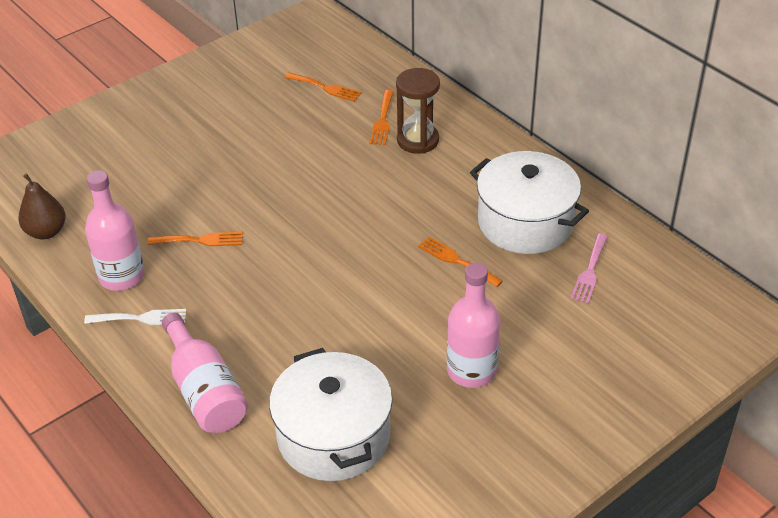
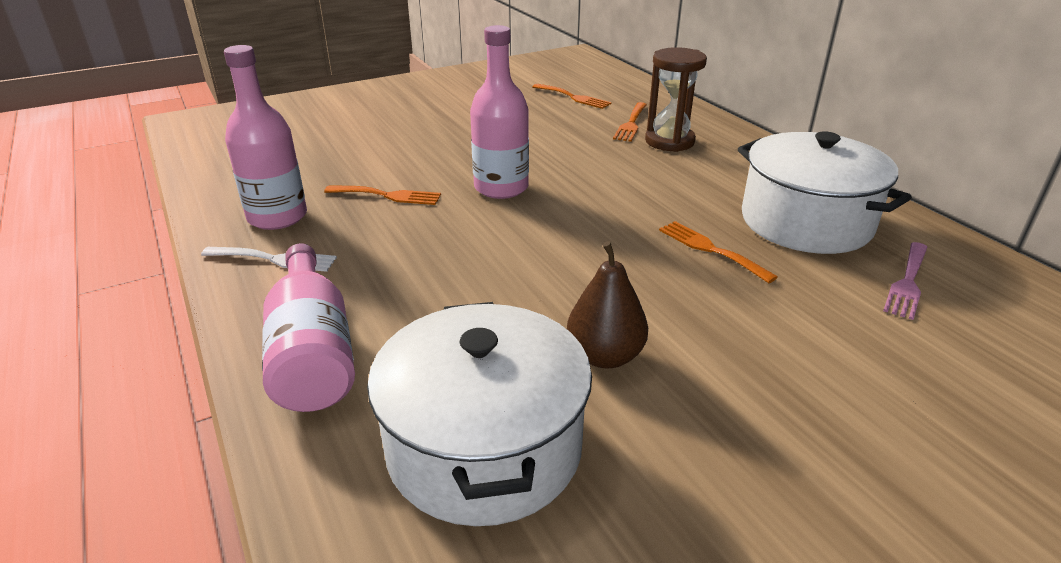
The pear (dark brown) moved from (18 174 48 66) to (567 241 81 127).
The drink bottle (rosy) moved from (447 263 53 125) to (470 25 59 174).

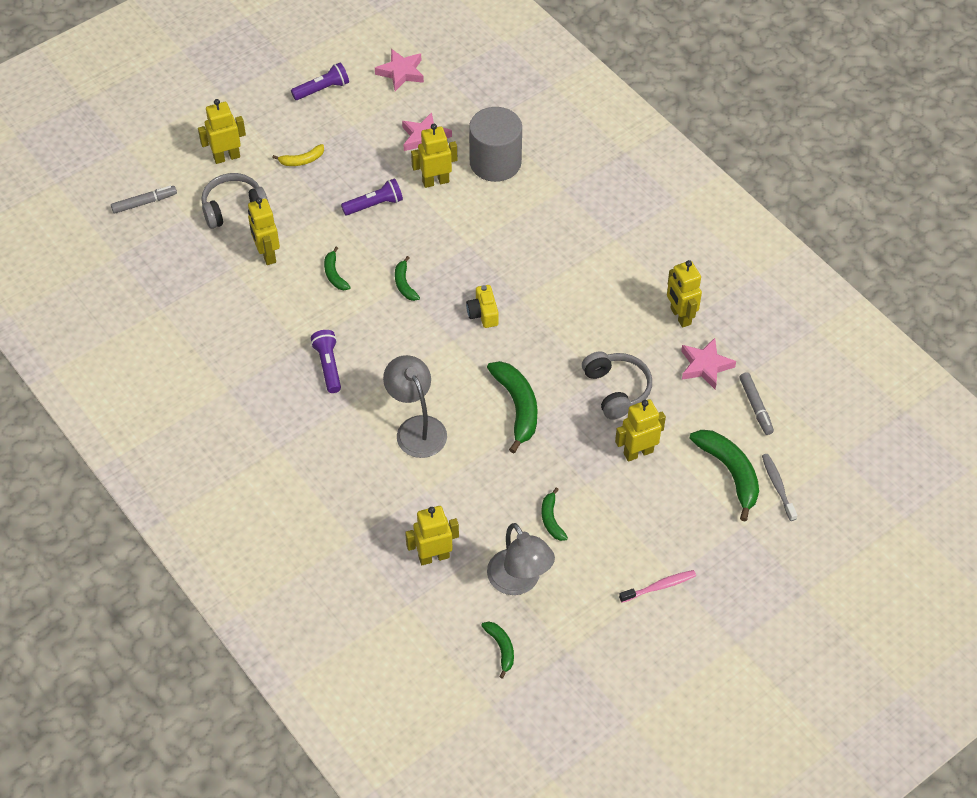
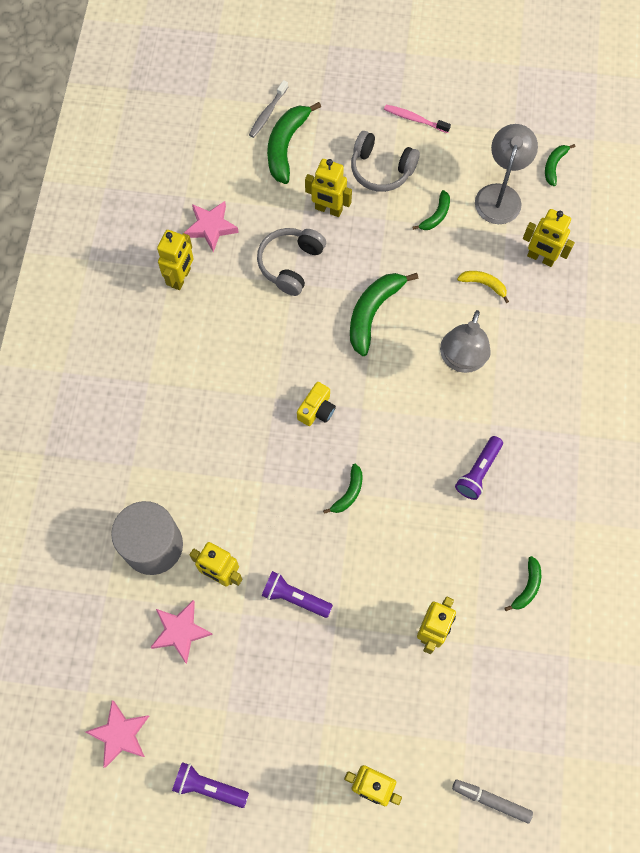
The toy banana (yellow) moved from (272 144 52 22) to (457 271 52 32).
The headset (gray) moved from (201 173 68 56) to (351 131 69 61).
The toy banana (green) moved from (324 247 27 43) to (505 556 36 55).
The marker pen (gray) at (739 372 35 63) disappeared.

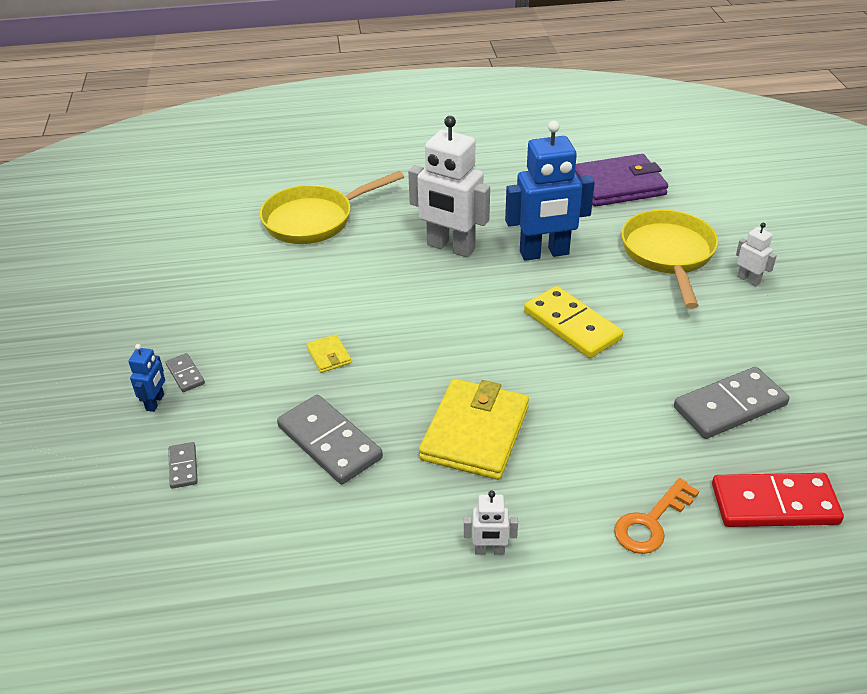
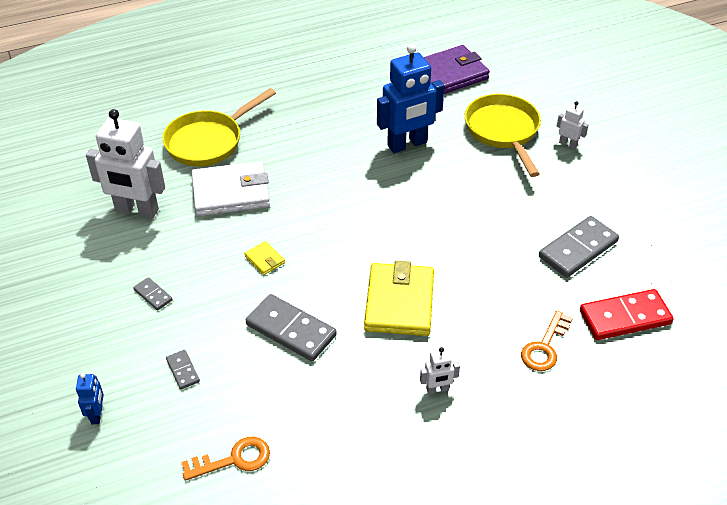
The robot figure (pure white) moved from (408 116 82 141) to (86 109 79 110).
The domino piece (yellow) at (524 286 99 72) disappeared.
The robot figure (blue) moved from (128 344 37 68) to (76 373 28 51).
The billfold (pure white) at (191 161 79 55) appeared.
The key (orange-coloured) at (181 437 89 44) appeared.

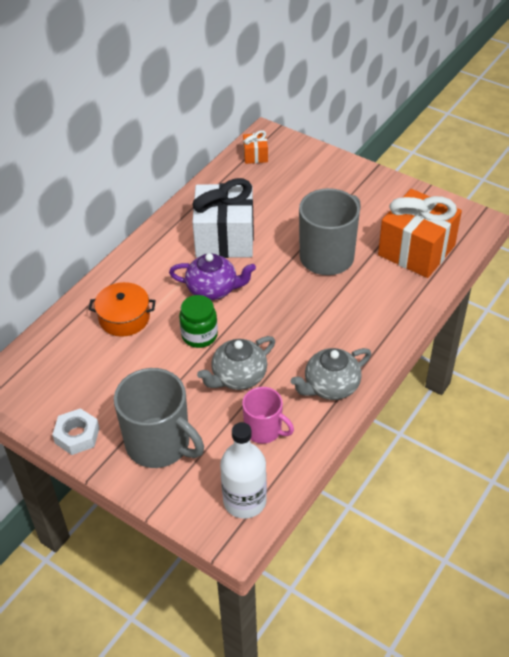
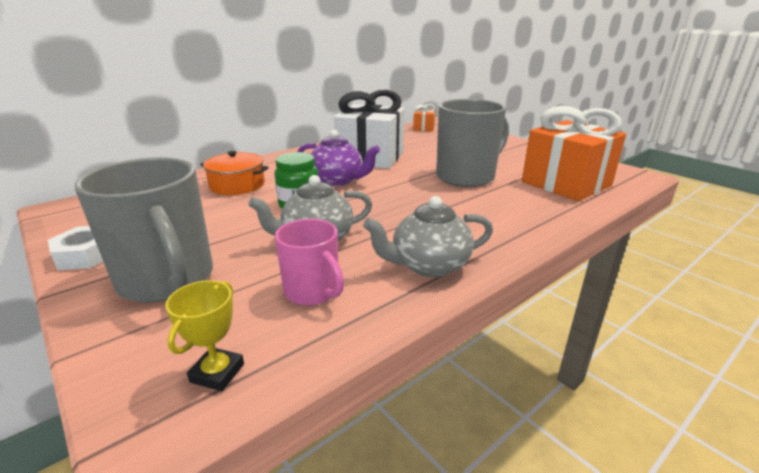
The drink bottle (pure white) at (220 422 47 97) was replaced by the prize cup (yellow) at (165 280 79 111).

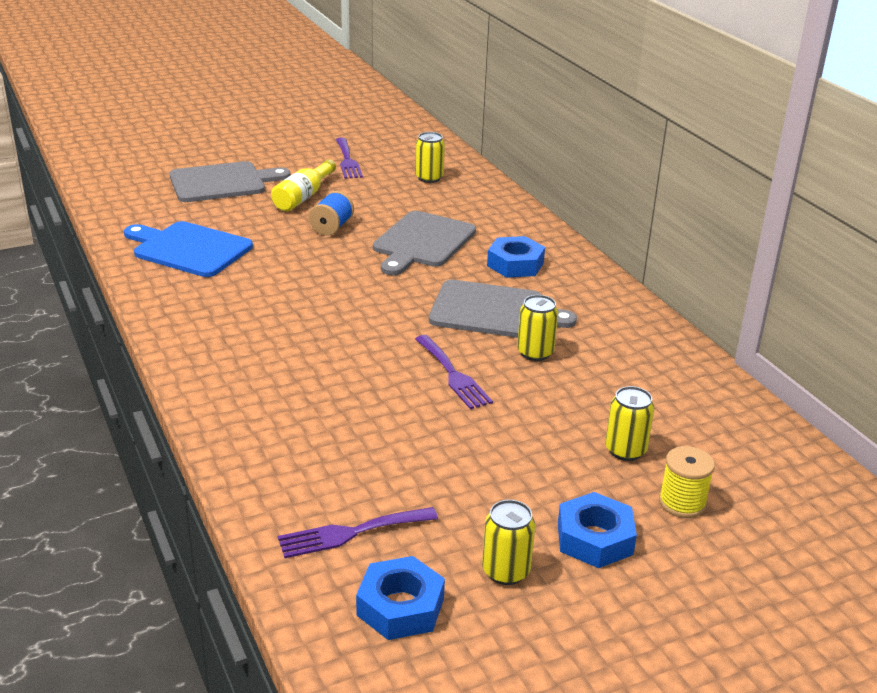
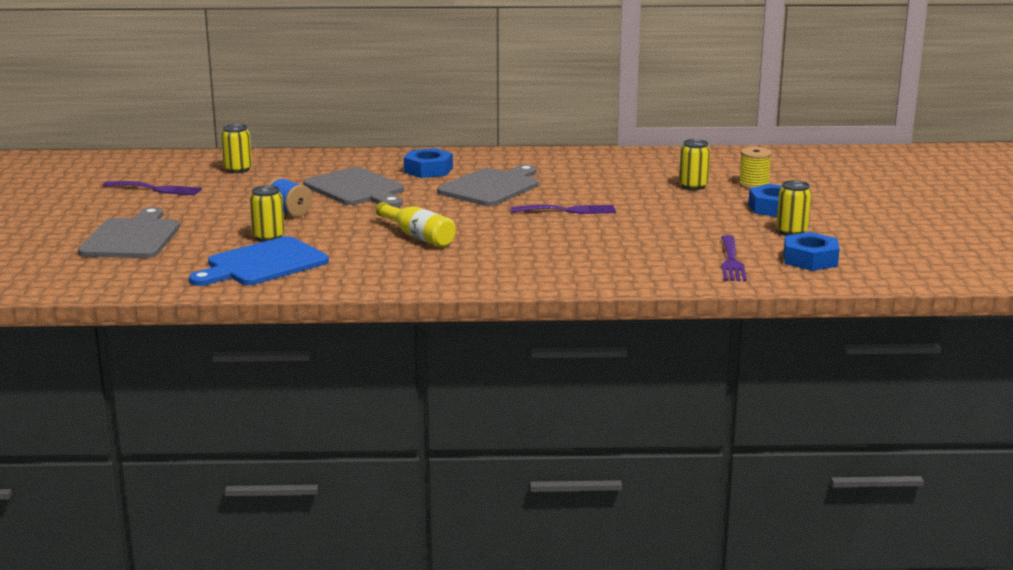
The drink bottle (yellow) moved from (271 159 65 52) to (375 202 81 45).
The tin (yellow) moved from (517 295 41 66) to (250 185 35 57).

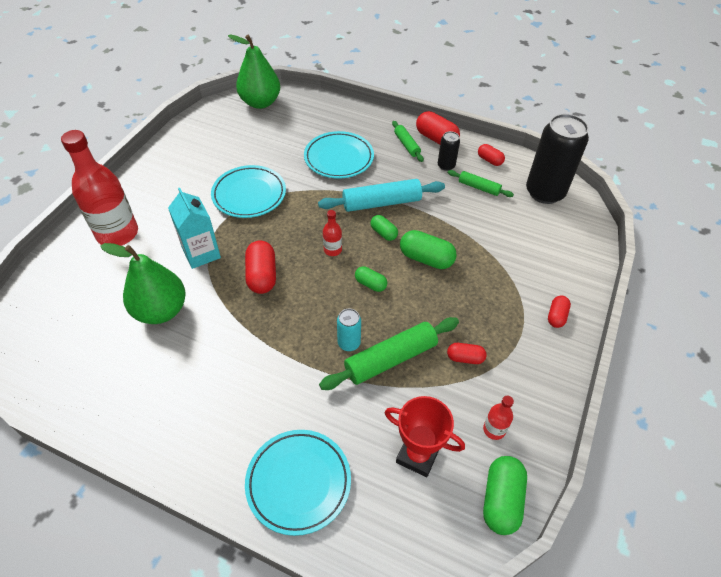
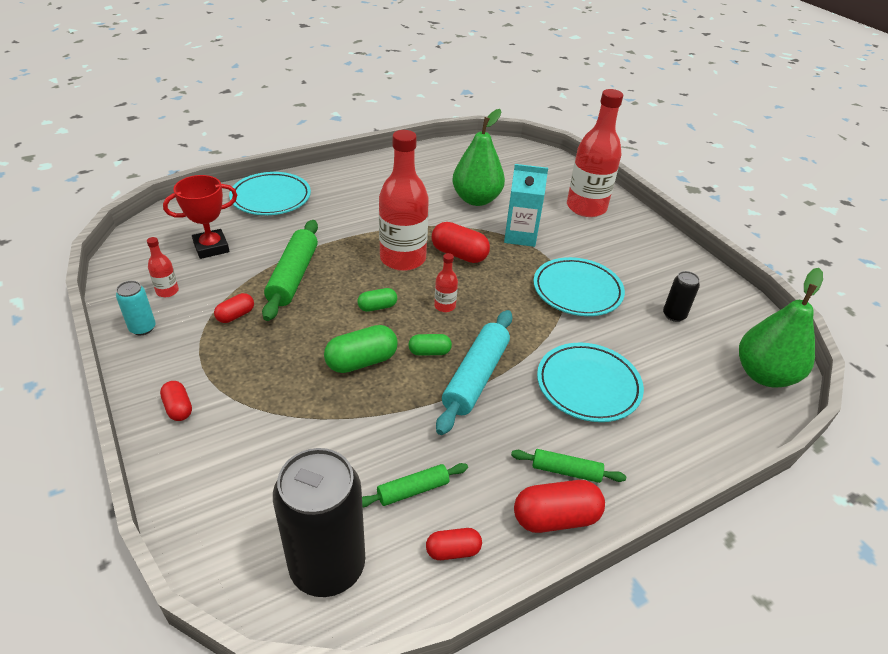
The tin (ebony) moved from (438 131 22 40) to (663 271 37 51).
The tin (teal) moved from (337 309 24 42) to (116 281 40 54).
The pill shape (green) at (483 456 44 79) disappeared.
The drink bottle (scarlet) at (379 130 50 141) appeared.

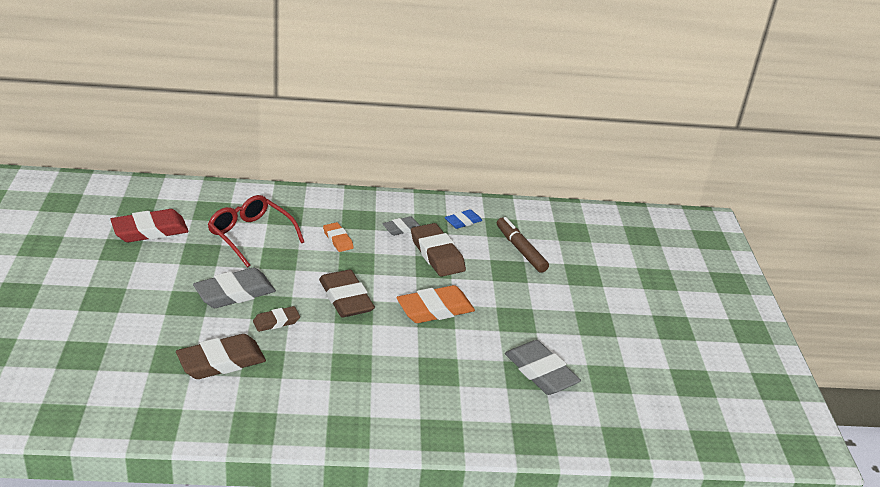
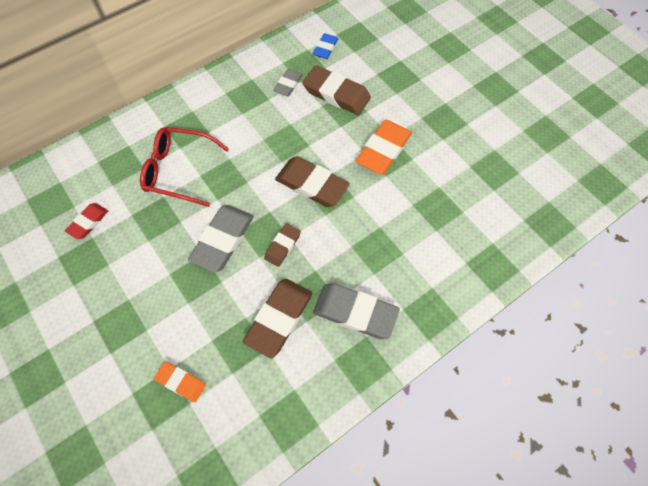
The eraser (scarlet) at (110 209 79 33) changed to 0.56 times the size.
The marker pen (dark brown) at (497 217 52 56) disappeared.
The eraser (orange-coloured) moved from (323 222 31 30) to (154 361 52 41).
The eraser (gray) moved from (505 340 76 55) to (313 283 87 56).

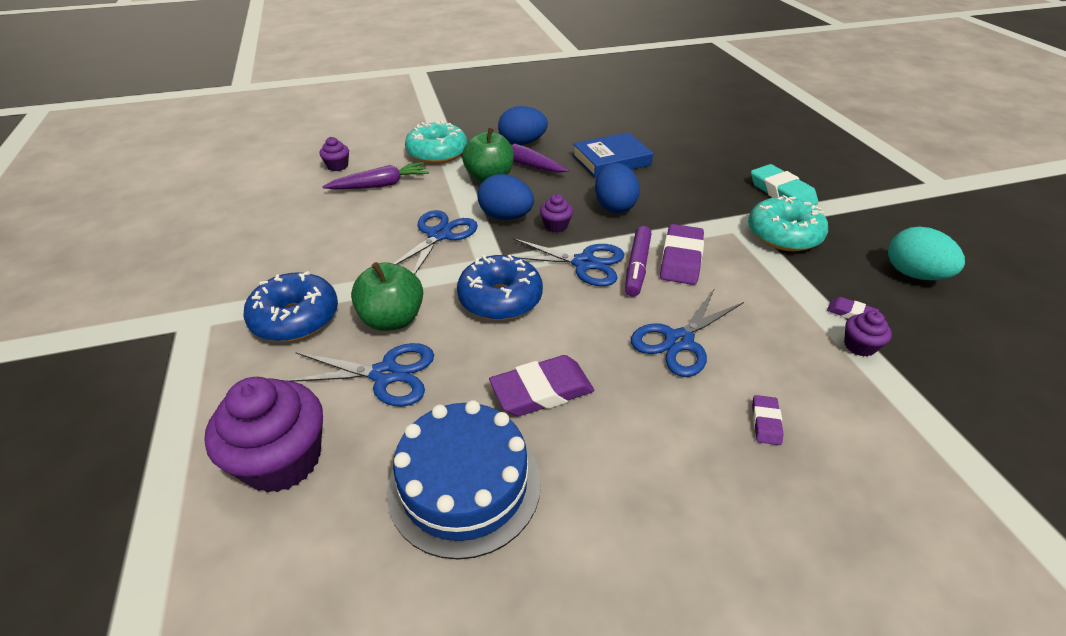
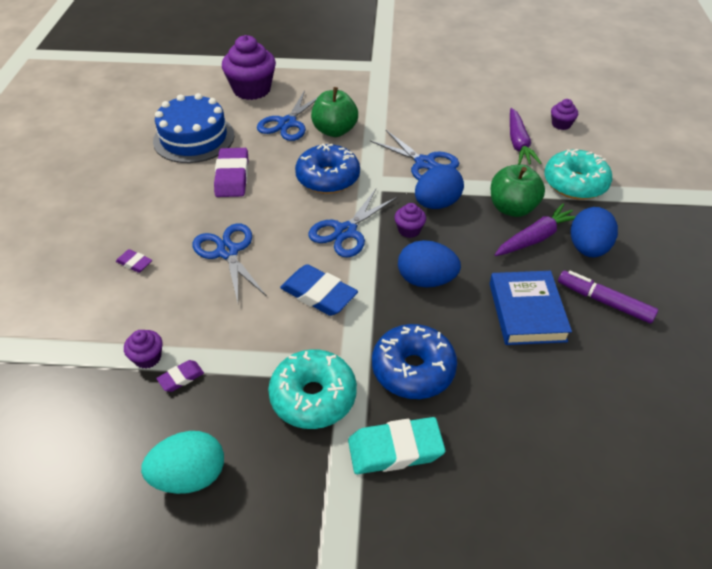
The eraser (royal purple) at (660 224 44 61) became the eraser (blue) at (280 264 78 52).
The marker pen (royal purple) moved from (625 226 26 70) to (558 271 100 53).
The donut (blue) moved from (243 271 95 71) to (372 324 85 75).

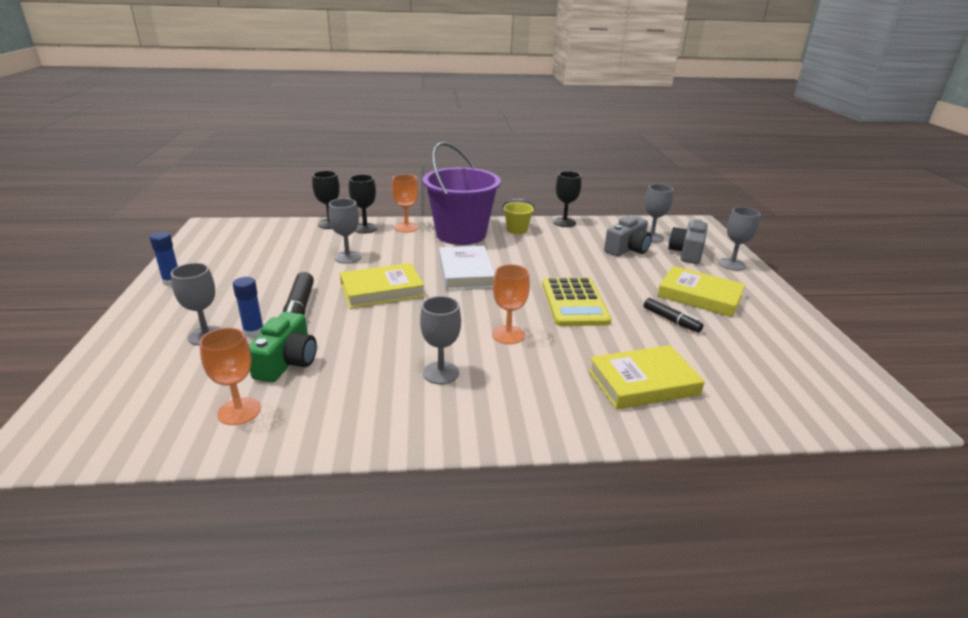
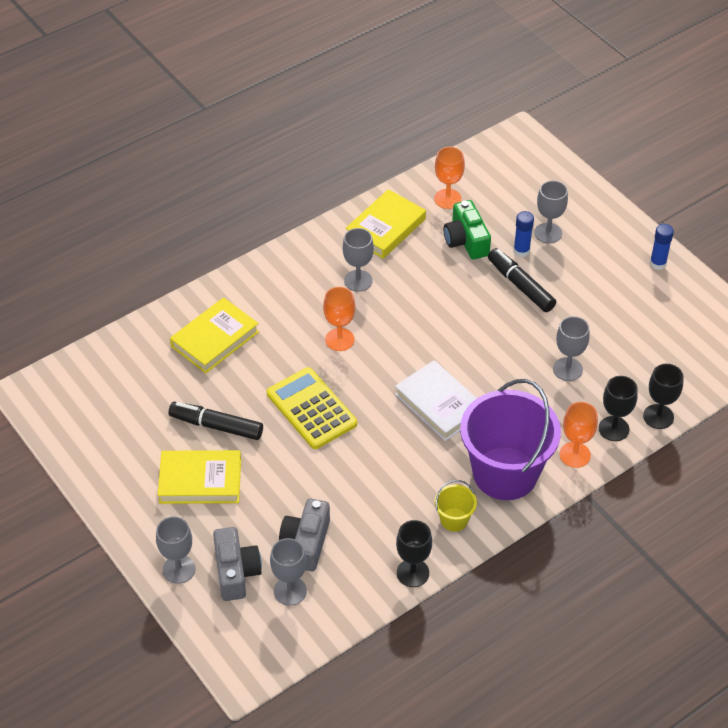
The hardback (yellow) moved from (340 263 85 45) to (345 189 81 69).
The marker pen (ebony) at (644 298 60 35) changed to 1.54 times the size.

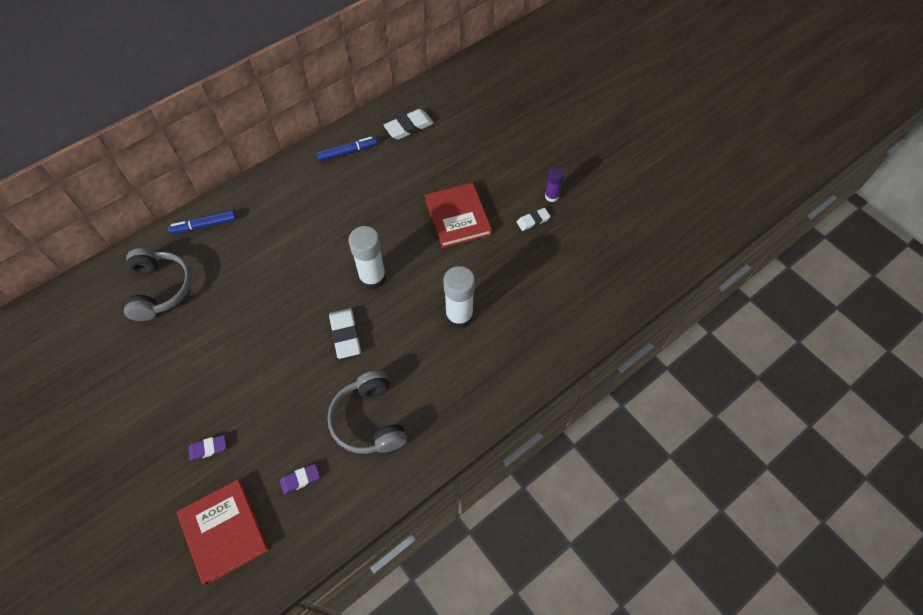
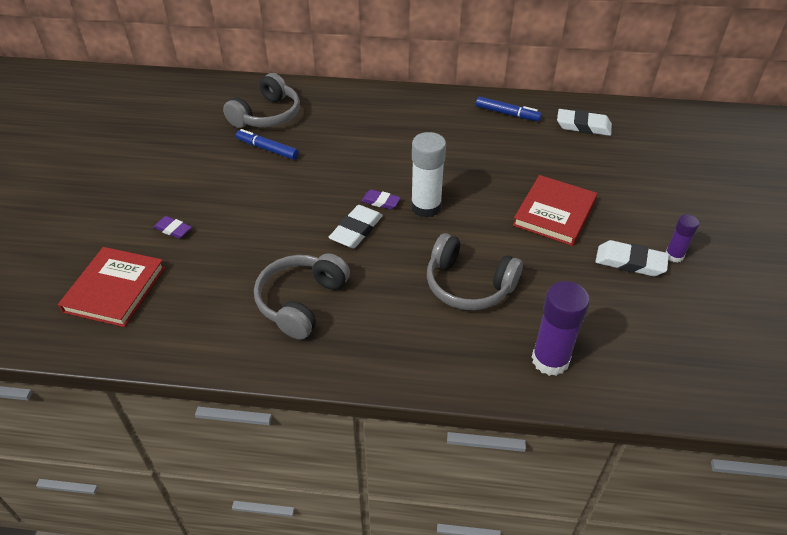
The eraser (pure white) at (517 208 34 23) changed to 1.62 times the size.
The marker pen (blue) moved from (168 210 68 24) to (236 129 63 31).
The glue (pure white) at (444 266 31 63) was replaced by the headset (gray) at (427 233 96 77).
The eraser (royal purple) moved from (280 464 40 30) to (361 189 40 21).
The glue (royal purple) at (532 281 58 95) appeared.

